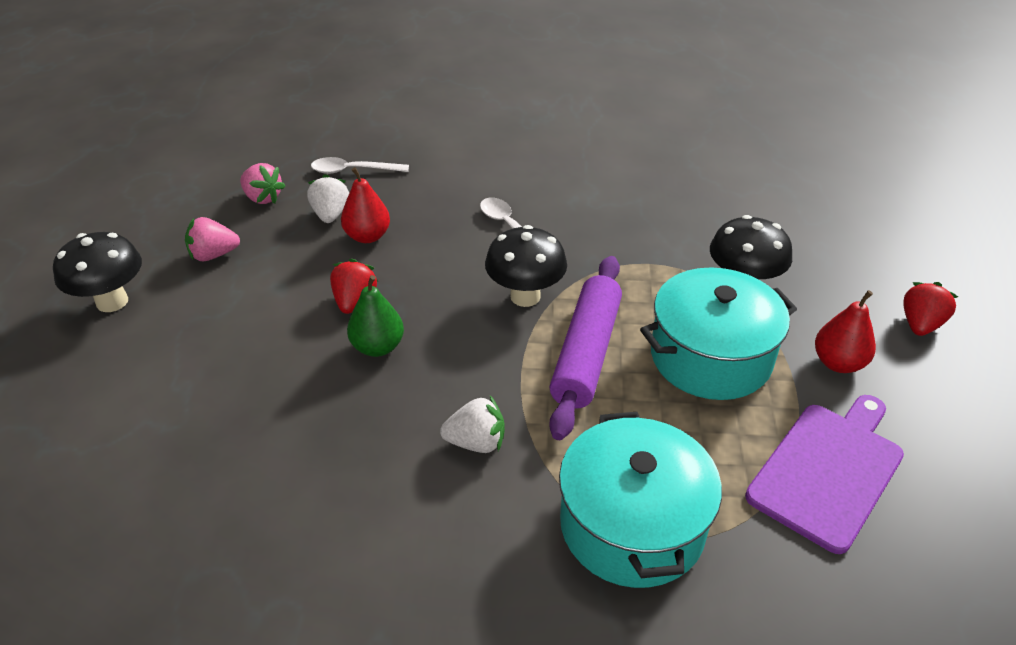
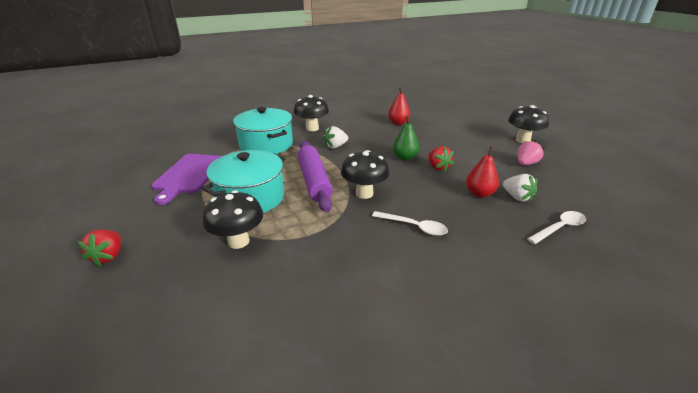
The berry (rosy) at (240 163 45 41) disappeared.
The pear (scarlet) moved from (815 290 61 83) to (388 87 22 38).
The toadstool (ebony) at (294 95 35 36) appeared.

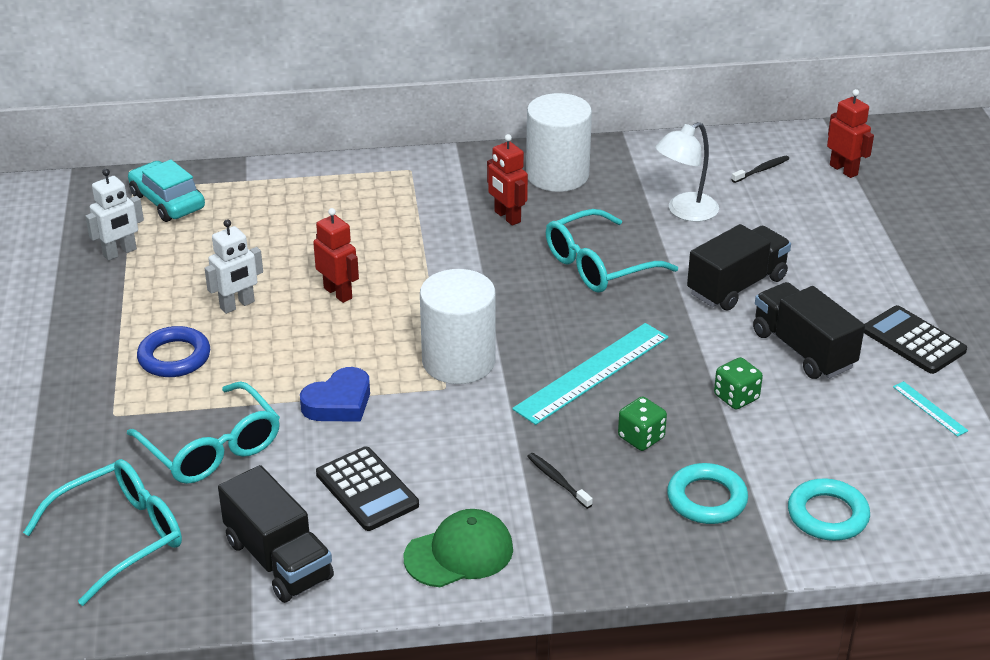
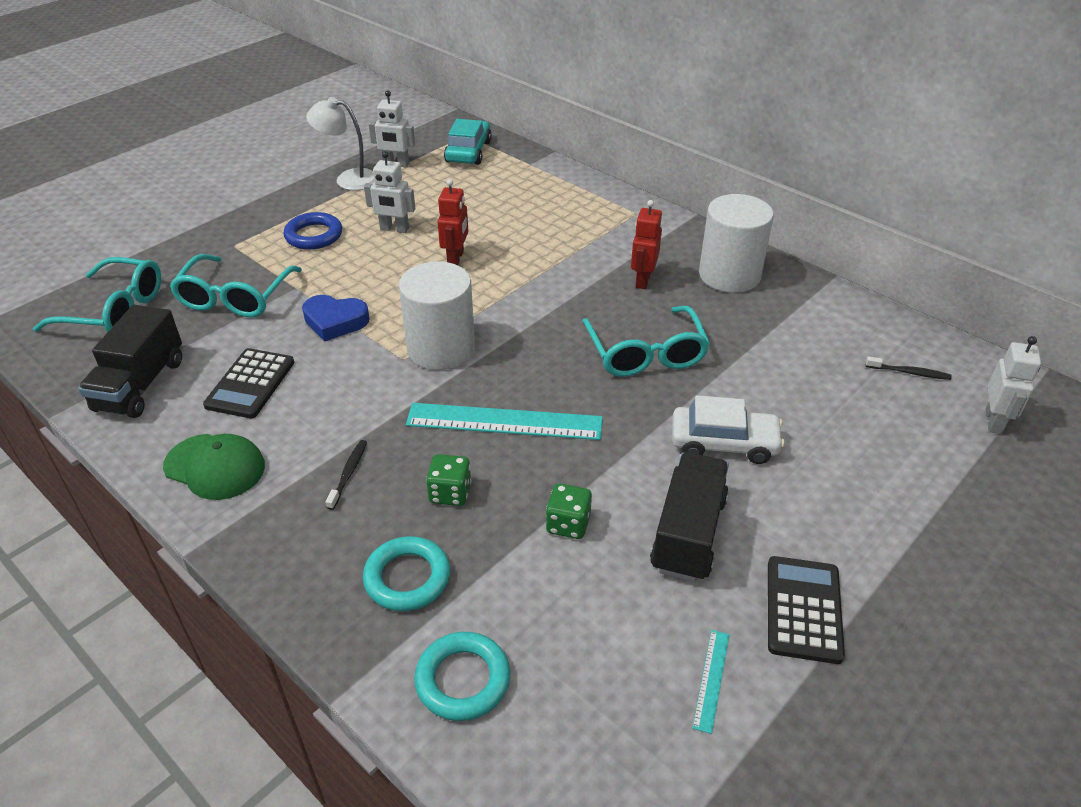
The robot figure (scarlet) at (827 89 47 89) became the robot figure (pure white) at (986 336 55 98).
The desk lamp (pure white) moved from (655 122 64 100) to (306 97 68 93).
The spectacles (teal) at (546 209 132 84) turned 120 degrees counterclockwise.
The toy truck (ebony) at (687 224 104 86) was replaced by the toy car (pure white) at (672 395 113 69).

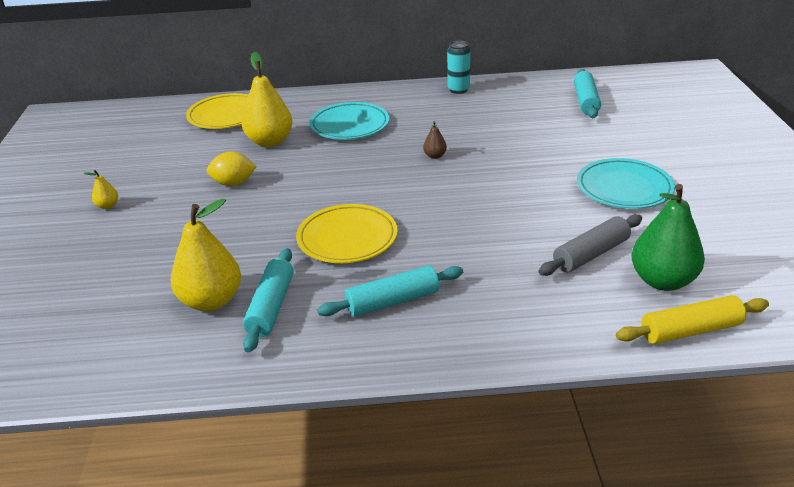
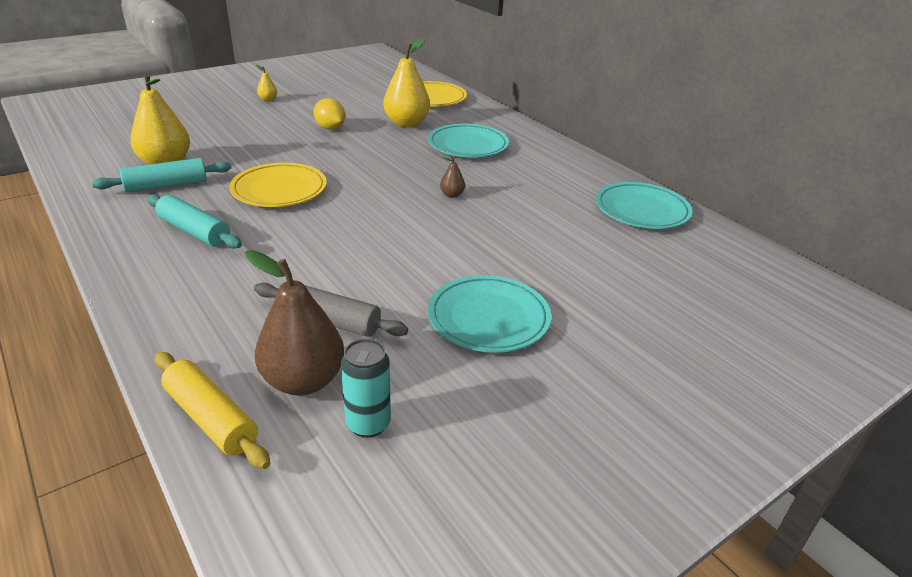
The tin (teal) moved from (447 41 24 53) to (341 339 50 99).
The dough roller (teal) at (574 69 27 49) disappeared.
The pear (green) at (632 184 73 107) became the pear (dark brown) at (245 250 99 146).
The flat dish (teal) at (596 182 97 47) appeared.

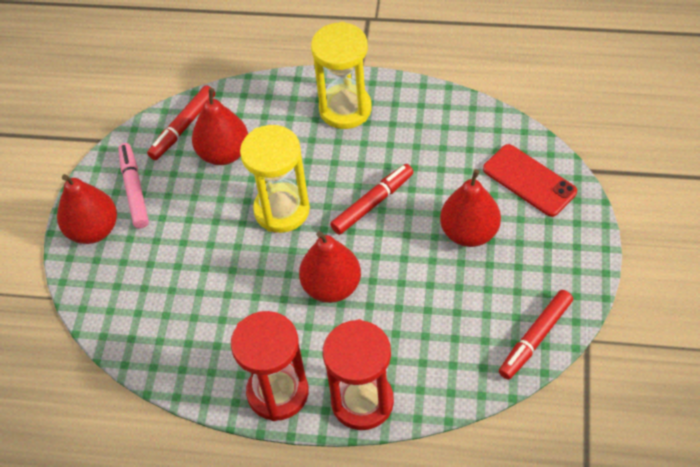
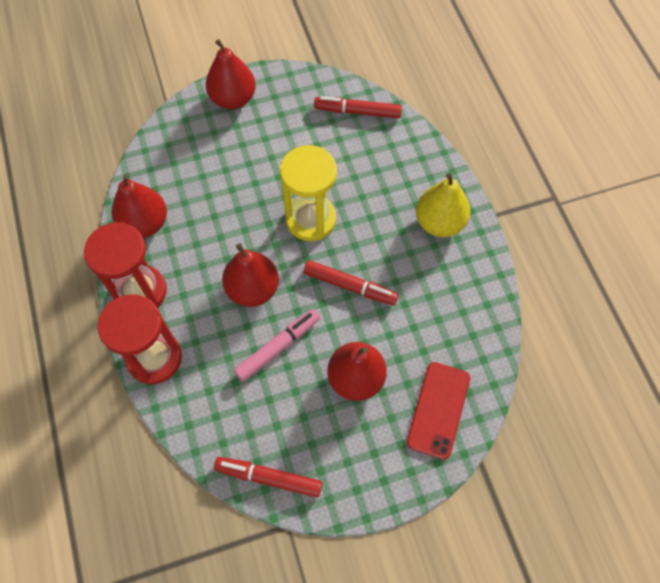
The sand timer (yellow) at (311 22 61 107) was replaced by the pear (yellow) at (416 173 54 64).
The pear (scarlet) moved from (192 88 56 77) to (112 174 55 64).
The marker pen (rosy) moved from (118 143 31 86) to (234 309 86 72).

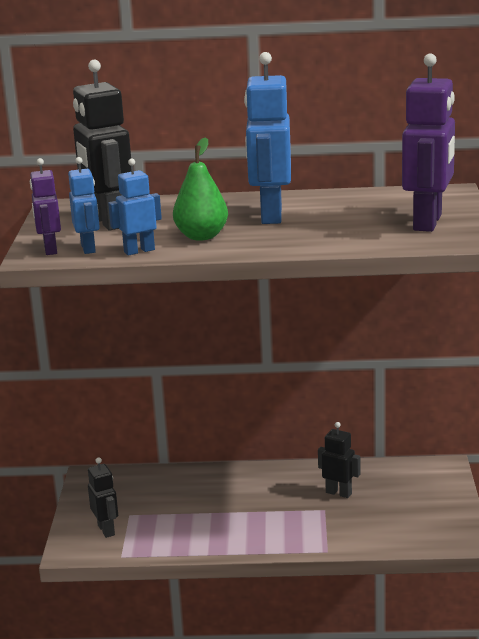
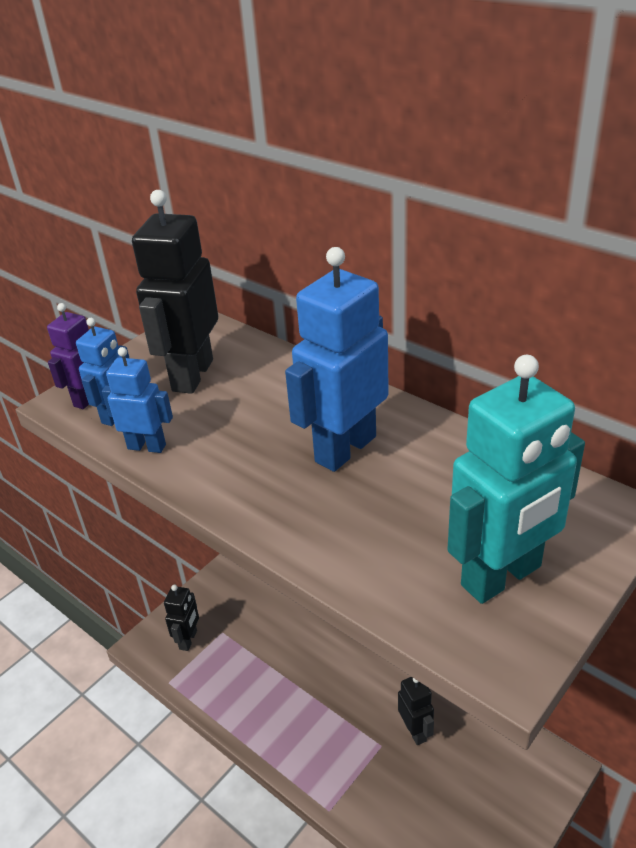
The robot figure (royal purple) at (402 54 53 178) became the robot figure (teal) at (447 355 138 249).
The pear (green) at (173 137 55 104) disappeared.

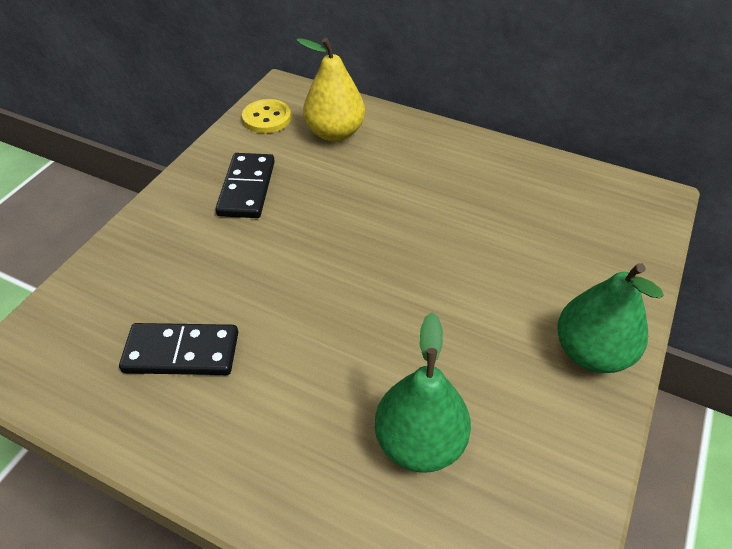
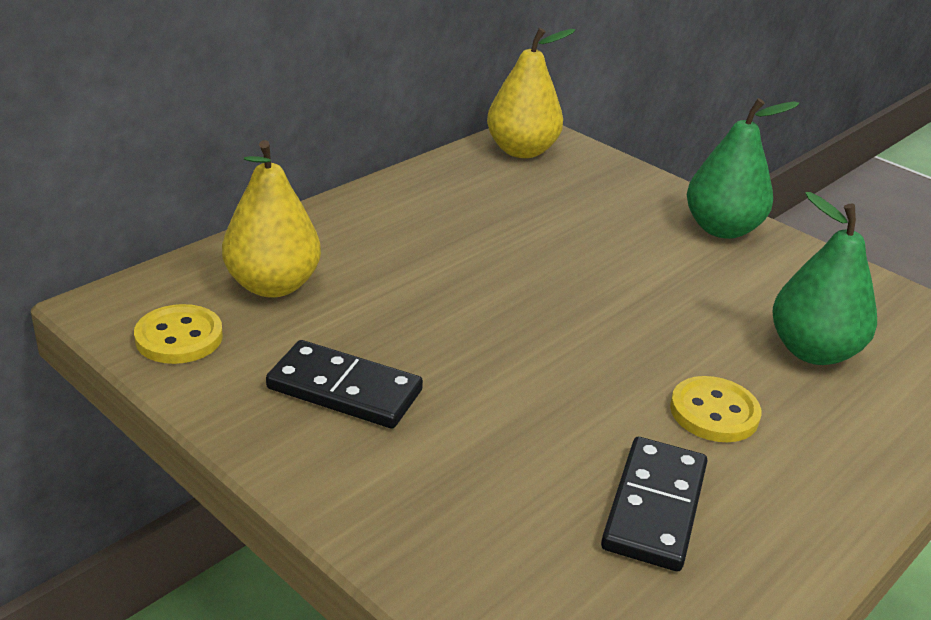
The pear (yellow) at (487 28 88 130) appeared.
The button (yellow) at (670 376 91 66) appeared.

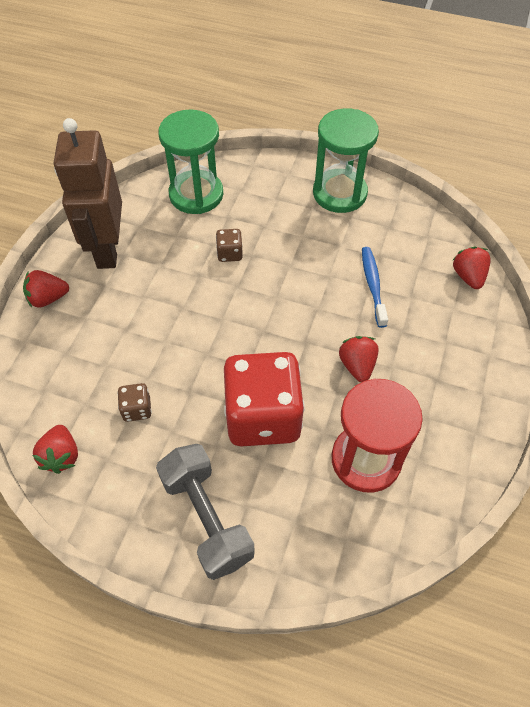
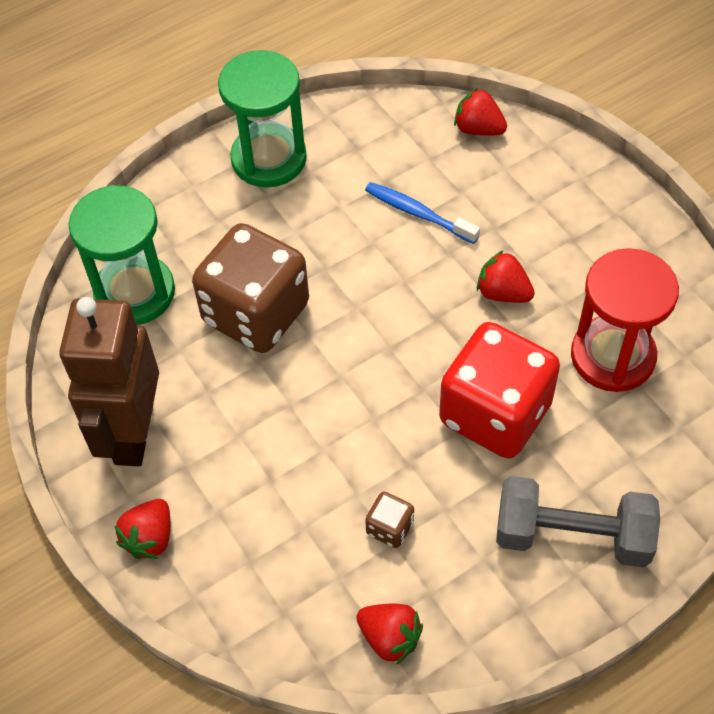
The robot figure (dark brown) at (54 118 68 151) turned 60 degrees clockwise.
The die (dark brown) at (216 229 27 33) changed to 2.45 times the size.

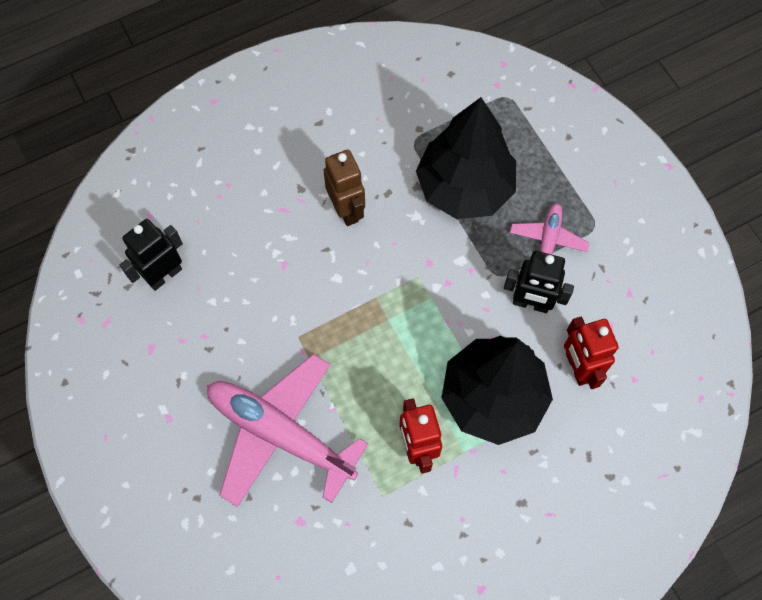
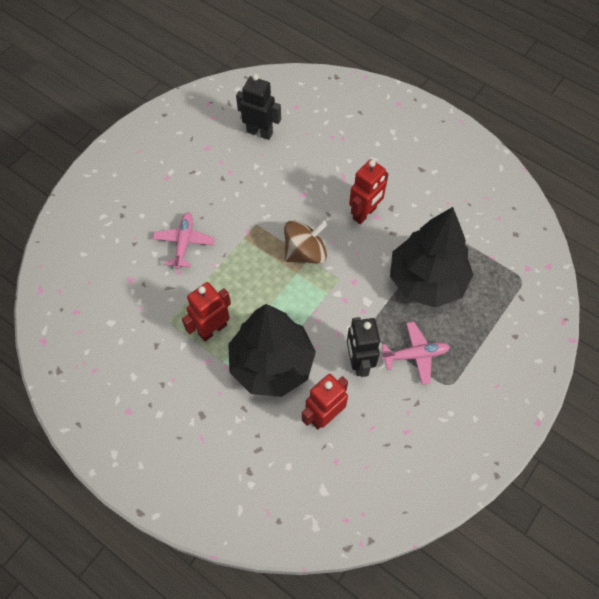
The robot figure (dark brown) at (324 150 41 76) became the robot figure (scarlet) at (349 159 39 65).
The toy plane (rosy) at (207 354 161 153) changed to 0.51 times the size.
The toy top (dark brown) at (284 220 43 44) appeared.

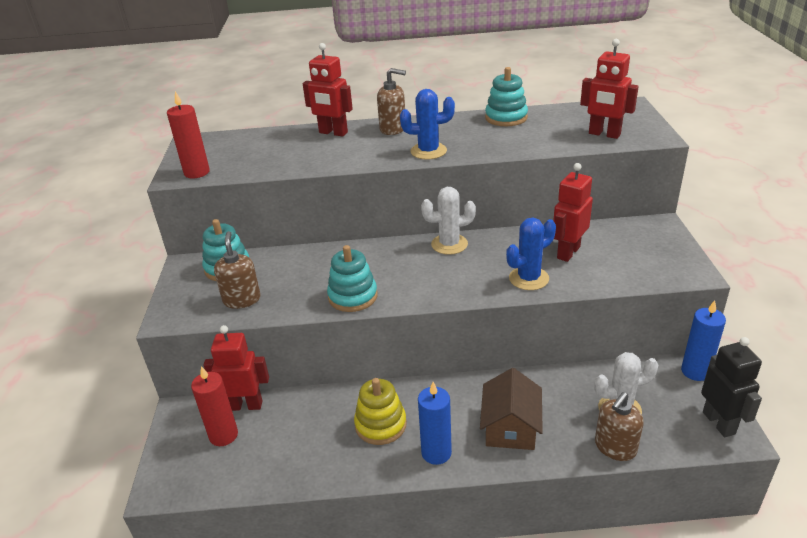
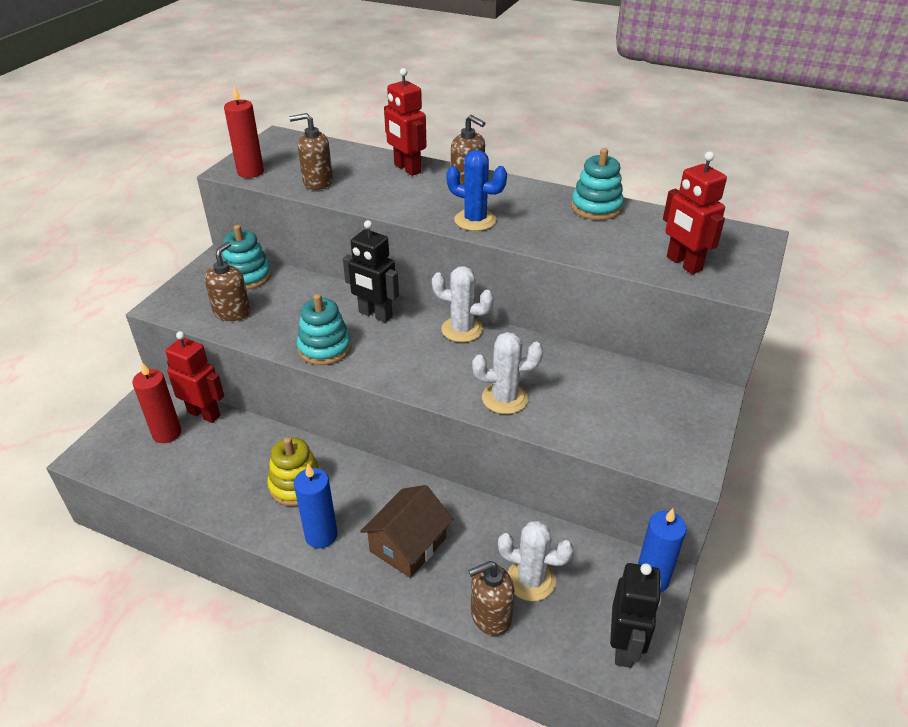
The robot figure (scarlet) at (553 163 40 99) disappeared.
The prickly plant (blue) at (506 218 50 72) became the prickly plant (pure white) at (472 332 71 82).
The soap pump (dark brown) at (289 113 44 77) appeared.
The robot figure (ebony) at (343 220 56 103) appeared.

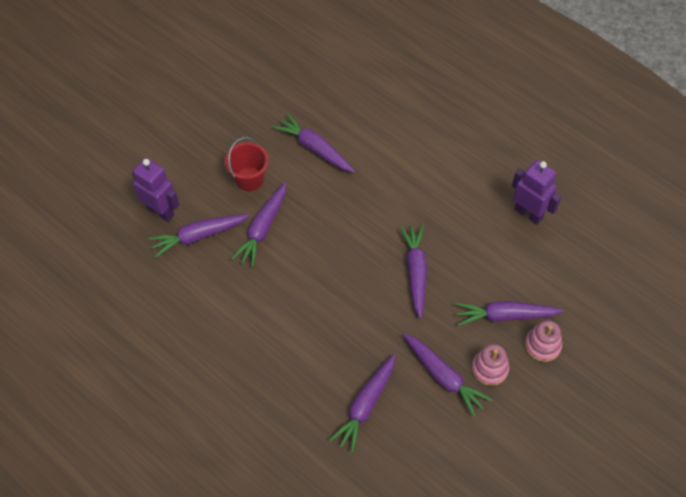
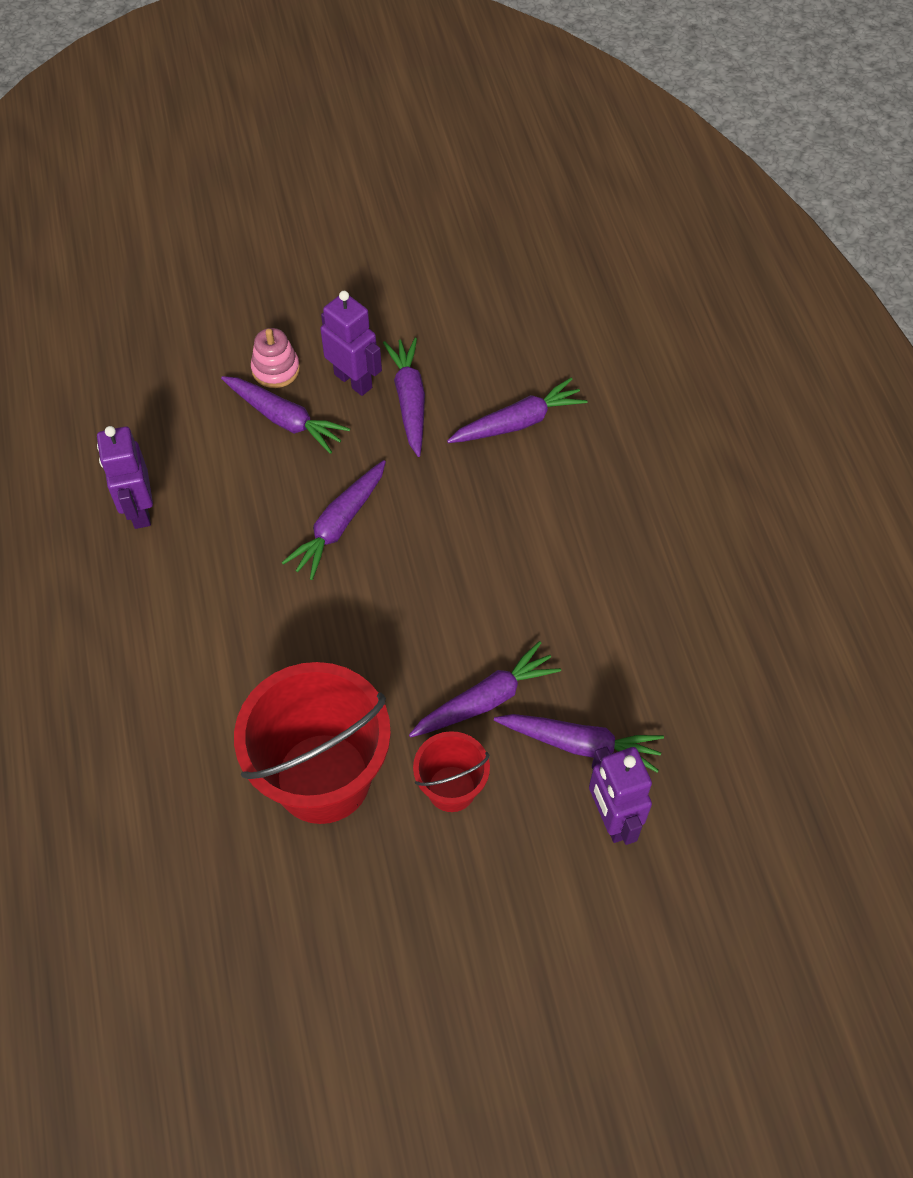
The toy carrot (royal purple) at (273 113 82 59) was replaced by the pail (scarlet) at (234 662 157 162).
The stacking toy (rosy) at (472 344 37 42) was replaced by the robot figure (royal purple) at (320 291 62 105).

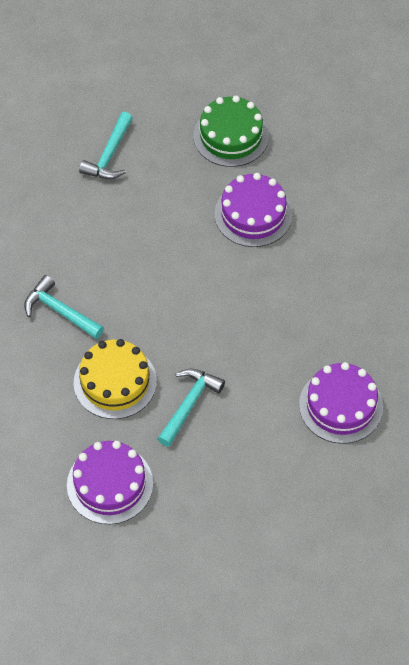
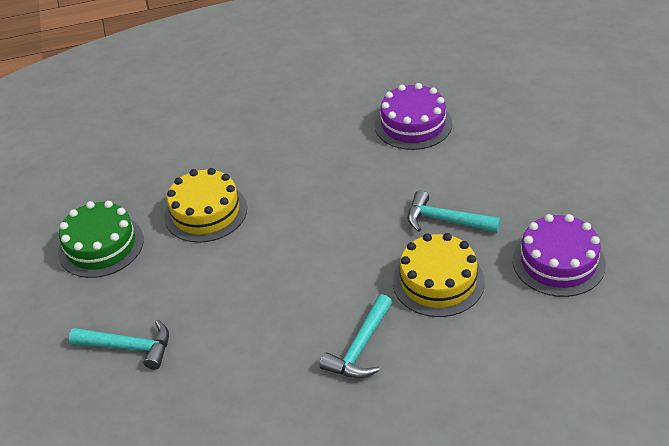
The cake (royal purple) at (214 173 78 74) became the cake (yellow) at (164 168 83 75).

